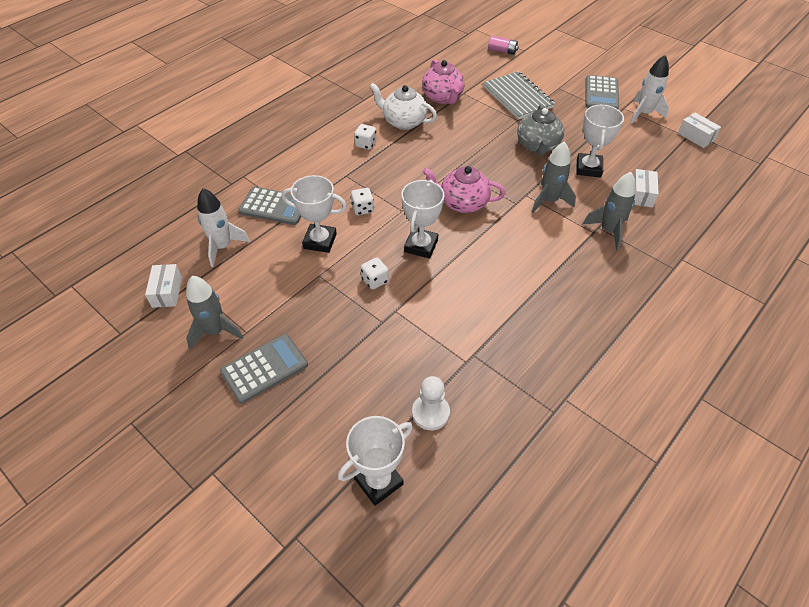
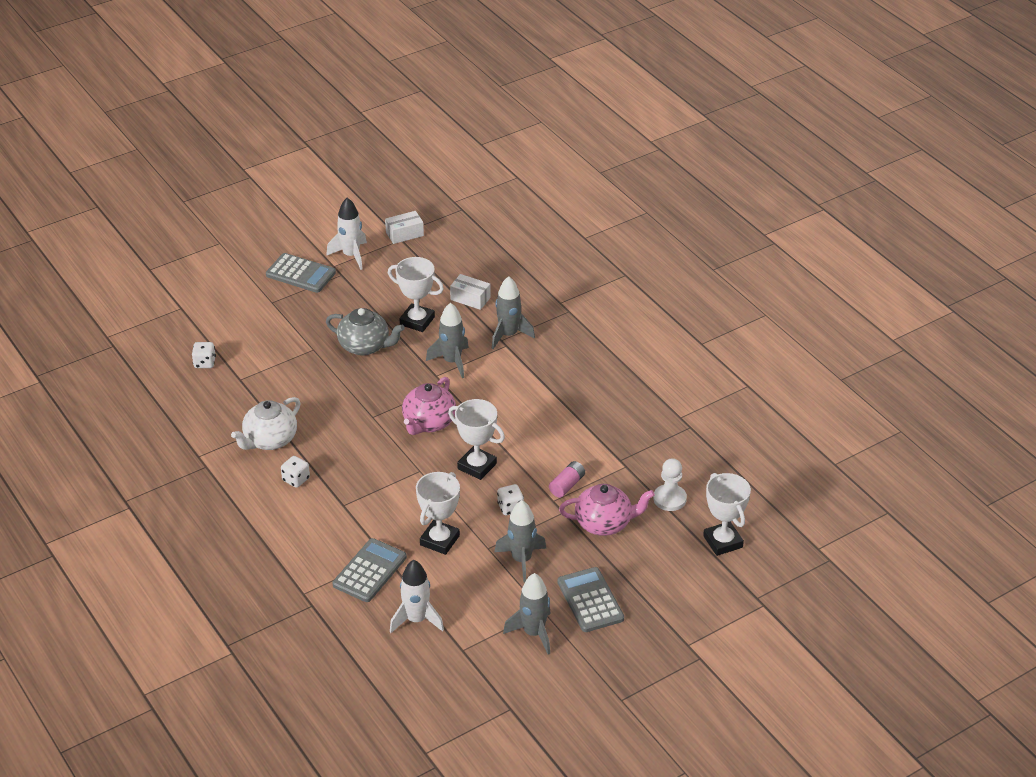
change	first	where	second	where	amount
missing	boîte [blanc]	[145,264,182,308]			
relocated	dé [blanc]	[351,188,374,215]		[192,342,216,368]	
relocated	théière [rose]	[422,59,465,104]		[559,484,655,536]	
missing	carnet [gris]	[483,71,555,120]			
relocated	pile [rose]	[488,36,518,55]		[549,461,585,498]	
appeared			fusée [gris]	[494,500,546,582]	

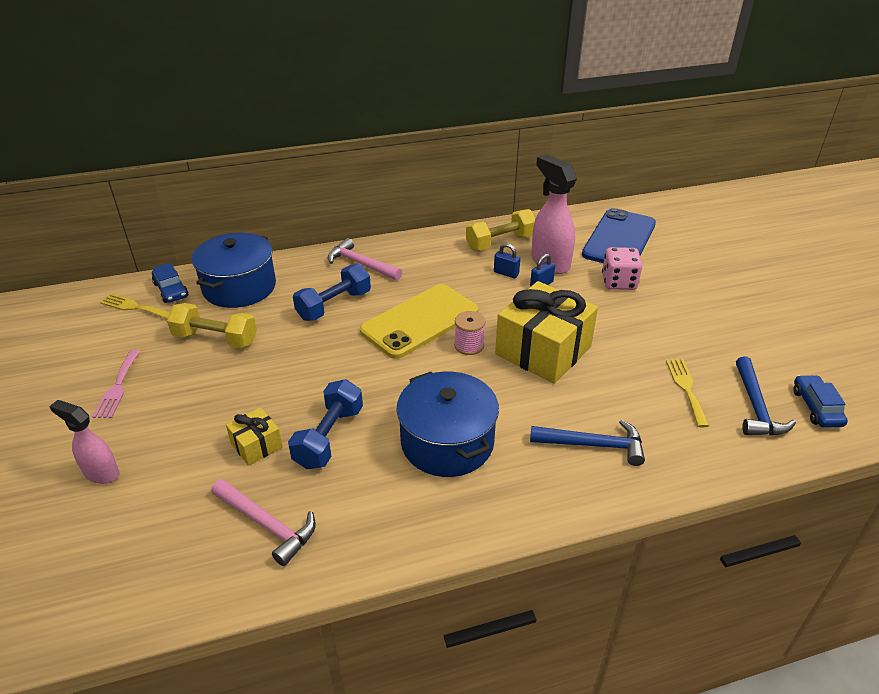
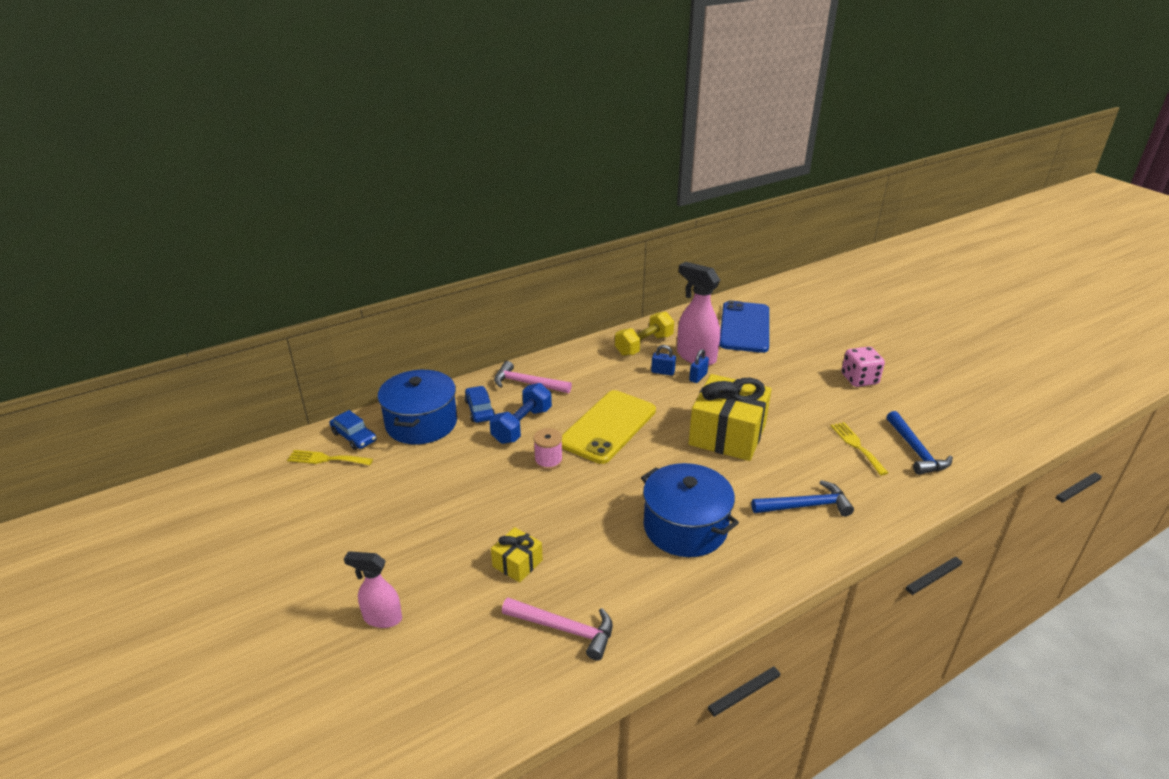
change	first	where	second	where	amount
missing	fourchette [rose]	[92,350,140,418]			
missing	haltère [jaune]	[167,303,257,348]			
missing	haltère [bleu]	[288,379,363,469]			
relocated	bobine [rose]	[454,311,485,355]		[533,428,563,470]	
relocated	dé [rose]	[602,247,643,290]		[841,347,885,387]	
relocated	voiture [bleu]	[793,375,848,428]		[464,386,495,423]	

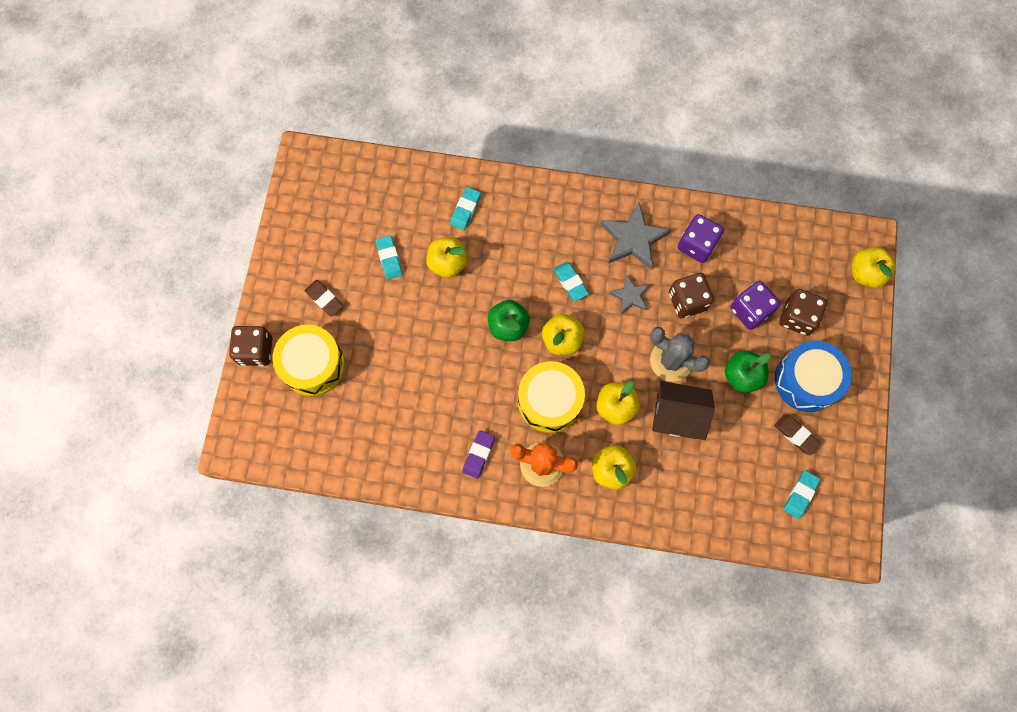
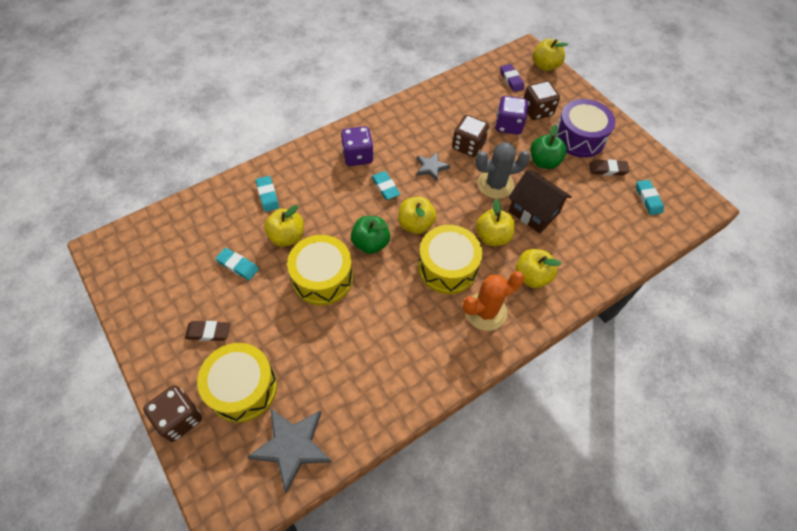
change	first	where	second	where	amount
relocated	gomme [violet]	[463,430,495,479]		[500,64,525,92]	
spun	gomme [turquoise]	[553,262,589,301]		[371,171,400,200]	45 degrees clockwise
relocated	étoile [gris]	[600,202,671,270]		[247,409,332,493]	
spun	maison [marron]	[652,381,715,440]		[508,170,572,233]	75 degrees clockwise
relocated	dé [violet]	[678,214,724,263]		[341,126,374,166]	
colour	tambour [bleu]	[775,341,852,412]	tambour [violet]	[557,99,615,158]	
appeared			tambour [jaune]	[287,235,353,305]	

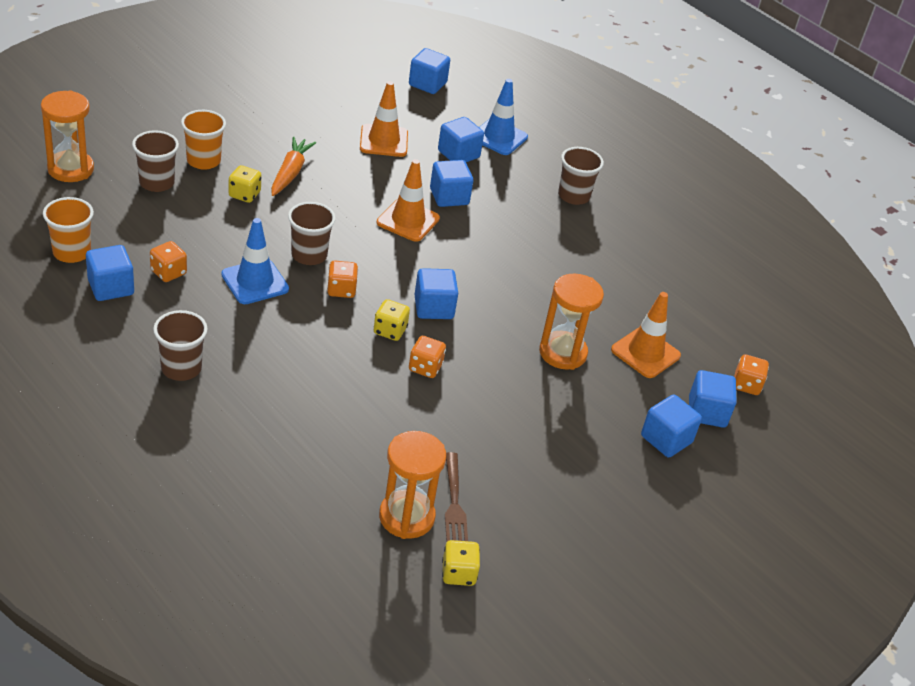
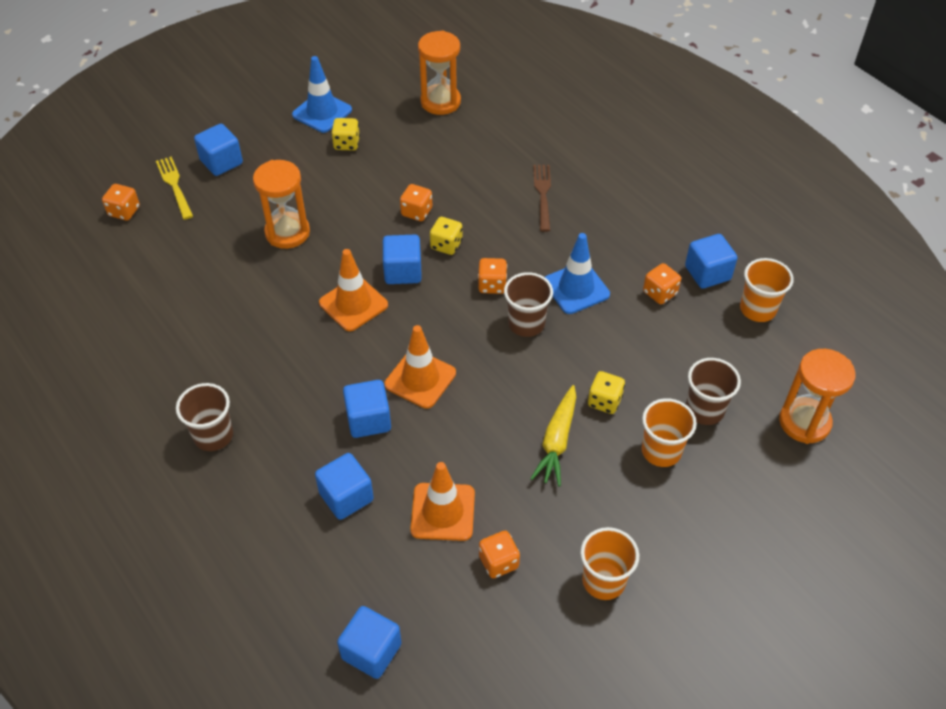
change	first	where	second	where	amount
missing	gobelet [marron]	[153,310,208,381]			
colour	carotte [orange]	[271,137,316,196]	carotte [jaune]	[530,385,576,486]	
relocated	dé [jaune]	[442,540,480,586]		[331,118,360,151]	
relocated	fourchette [marron]	[445,452,468,542]		[533,165,551,232]	
relocated	cône de chantier [bleu]	[479,79,528,155]		[292,56,352,133]	
relocated	cône de chantier [orange]	[611,292,681,378]		[319,249,388,331]	
exchanged	cube [bleu]	[689,370,737,428]	fourchette [jaune]	[156,157,193,220]	
appeared			dé [orange]	[479,531,520,578]	
appeared			gobelet [orange]	[581,527,639,600]	

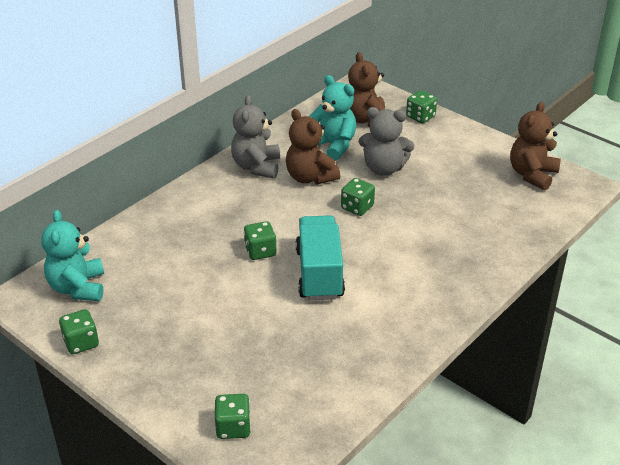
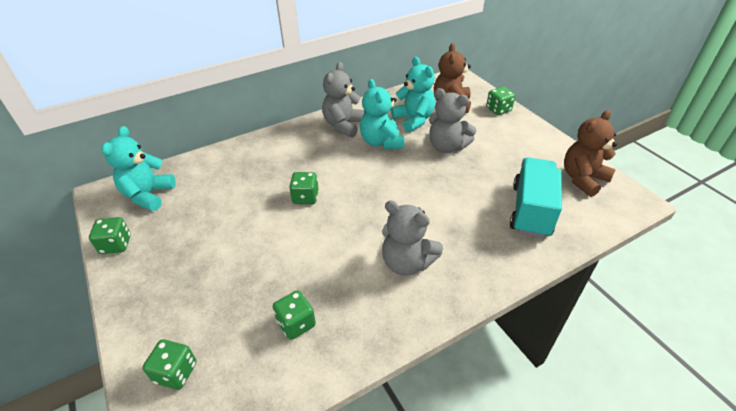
change	first	where	second	where	amount
colour	ours en peluche [marron]	[286,109,340,185]	ours en peluche [turquoise]	[360,79,404,149]	
relocated	camion [turquoise]	[296,216,345,300]		[510,157,562,238]	
relocated	dé [vert]	[341,178,375,216]		[273,290,316,340]	
appeared			ours en peluche [gris]	[382,201,443,276]	

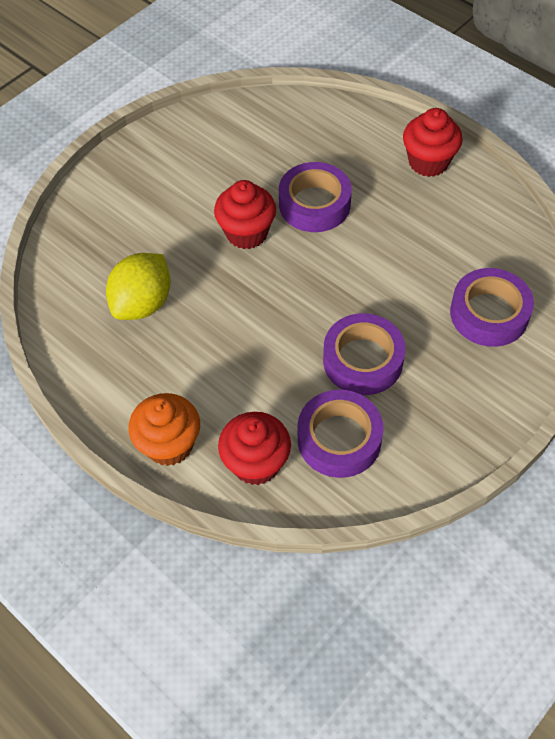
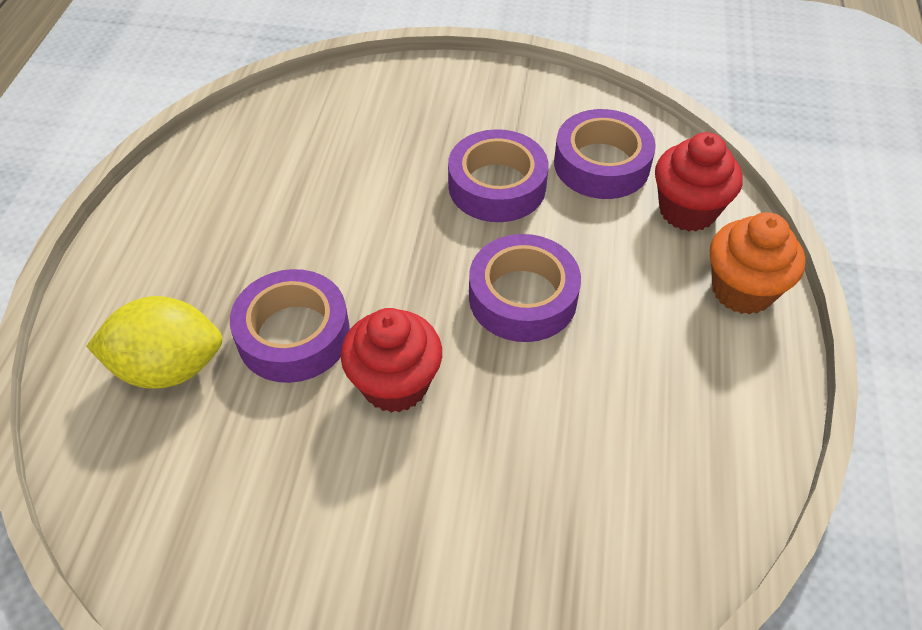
change	first	where	second	where	amount
relocated	citron [jaune]	[106,253,171,320]		[86,296,222,389]	
missing	muffin [rouge]	[403,108,463,177]			
relocated	ruban adhésif [violet]	[450,268,534,347]		[469,234,581,342]	

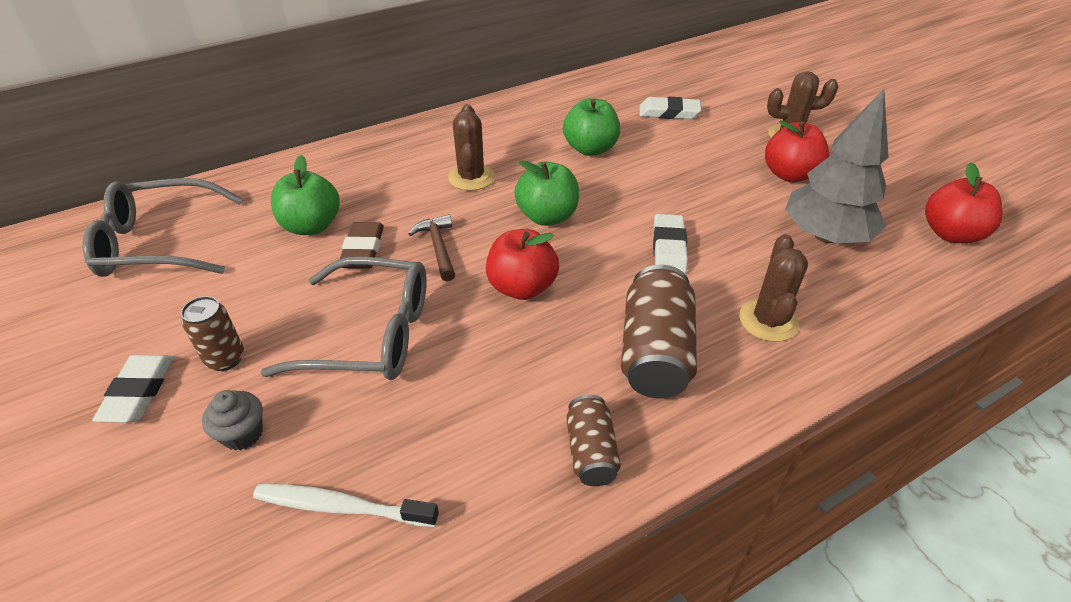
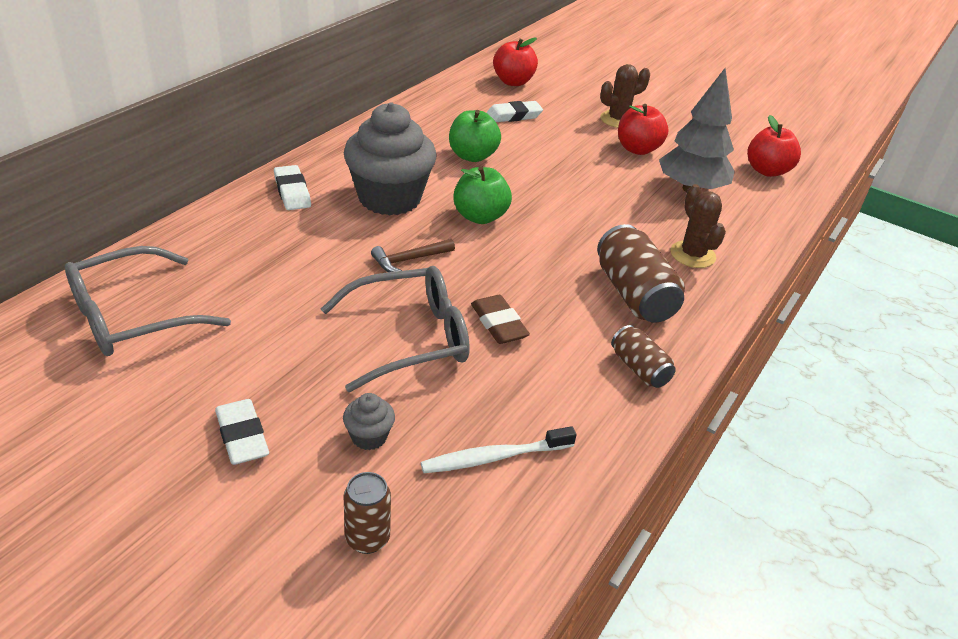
change	first	where	second	where	amount
relocated	canette [marron]	[181,296,244,371]		[343,472,391,554]	
missing	pomme [vert]	[271,155,340,235]			
relocated	gomme [marron]	[340,222,384,269]		[471,295,530,344]	
spun	marteau [marron]	[409,214,455,281]		[371,239,455,272]	75 degrees counterclockwise
exchanged	cactus [marron]	[448,104,495,191]	muffin [gris]	[344,102,436,216]	
relocated	pomme [rouge]	[486,229,559,300]		[493,38,538,86]	
relocated	gomme [blanc]	[653,214,688,273]		[274,165,311,210]	

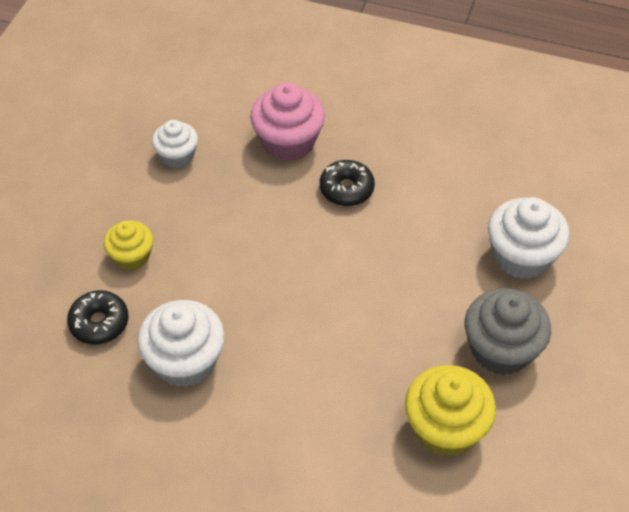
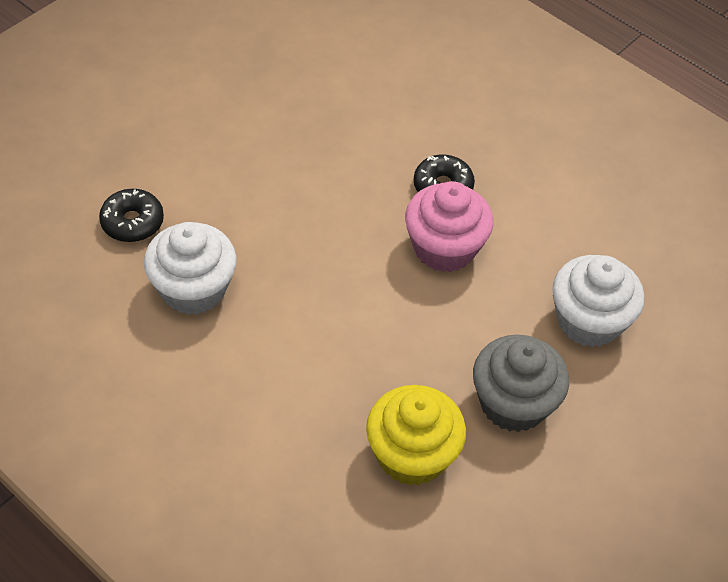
change	first	where	second	where	amount
missing	muffin [jaune]	[103,221,153,271]			
missing	muffin [blanc]	[152,120,198,168]			
relocated	muffin [rose]	[250,82,325,161]		[405,181,493,272]	

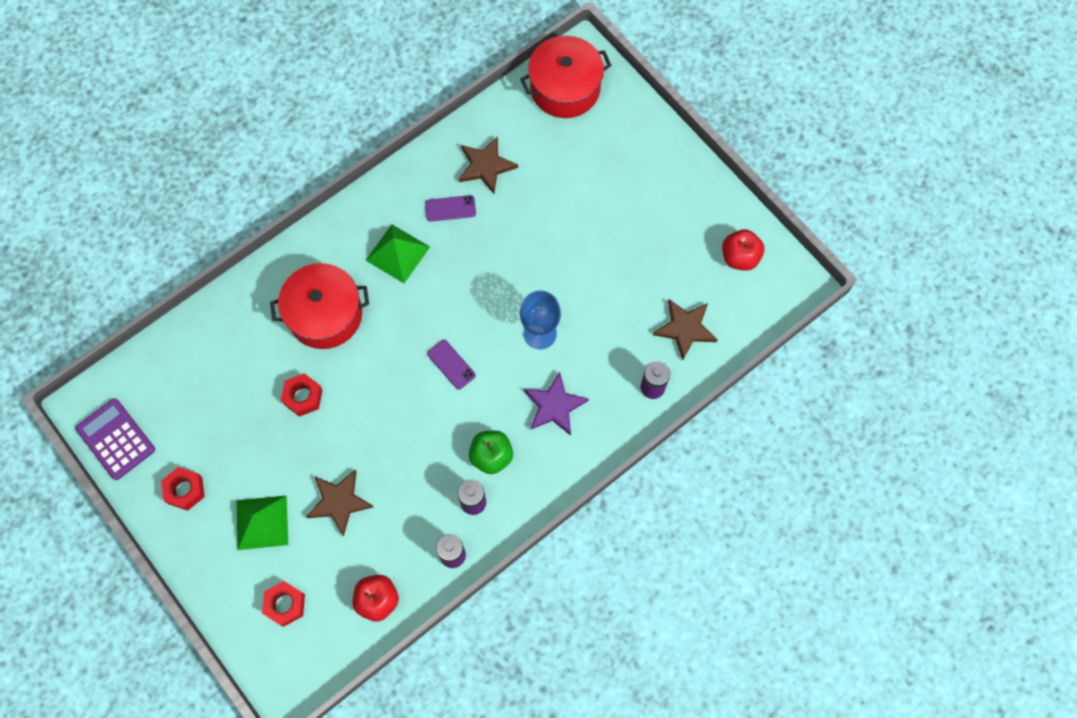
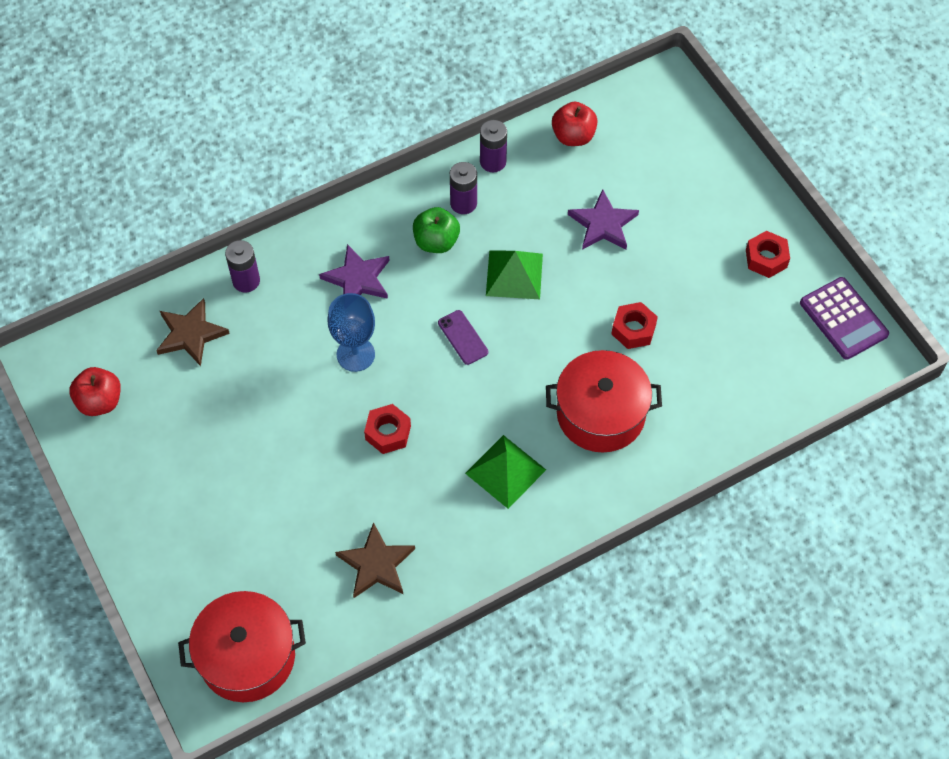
change	first	where	second	where	amount
relocated	pyramide [vert]	[236,495,288,550]		[486,250,543,299]	
relocated	écrou [rouge]	[262,581,305,627]		[364,404,411,454]	
colour	étoile [marron]	[306,470,374,537]	étoile [violet]	[568,189,639,250]	
missing	téléphone [violet]	[425,195,476,222]			

